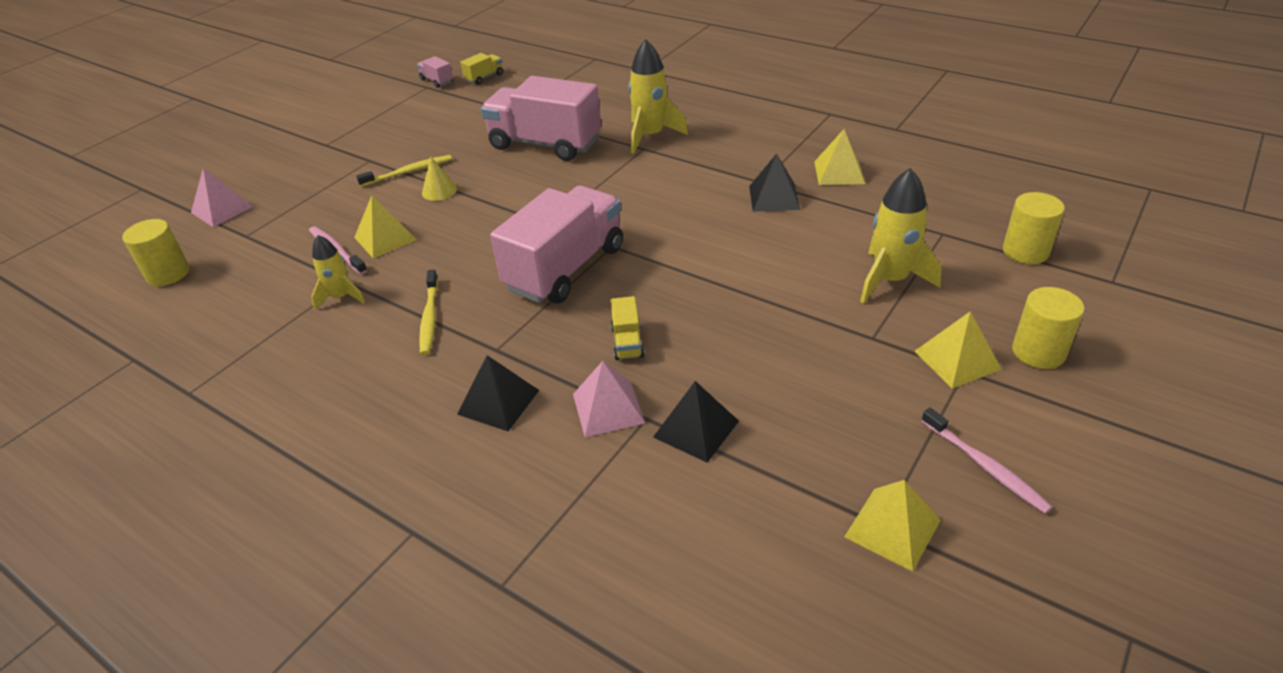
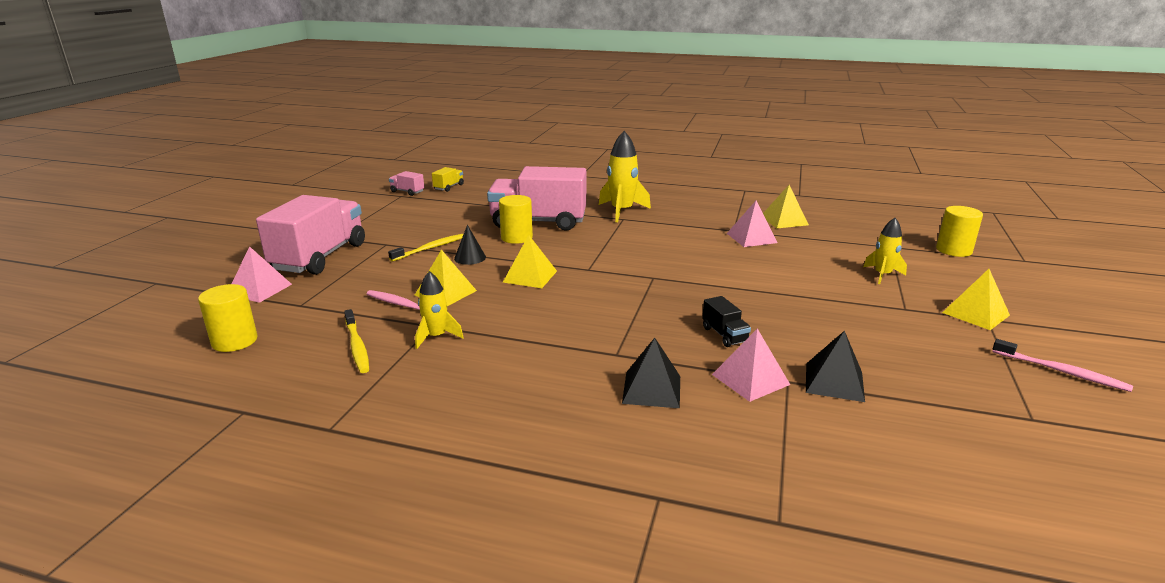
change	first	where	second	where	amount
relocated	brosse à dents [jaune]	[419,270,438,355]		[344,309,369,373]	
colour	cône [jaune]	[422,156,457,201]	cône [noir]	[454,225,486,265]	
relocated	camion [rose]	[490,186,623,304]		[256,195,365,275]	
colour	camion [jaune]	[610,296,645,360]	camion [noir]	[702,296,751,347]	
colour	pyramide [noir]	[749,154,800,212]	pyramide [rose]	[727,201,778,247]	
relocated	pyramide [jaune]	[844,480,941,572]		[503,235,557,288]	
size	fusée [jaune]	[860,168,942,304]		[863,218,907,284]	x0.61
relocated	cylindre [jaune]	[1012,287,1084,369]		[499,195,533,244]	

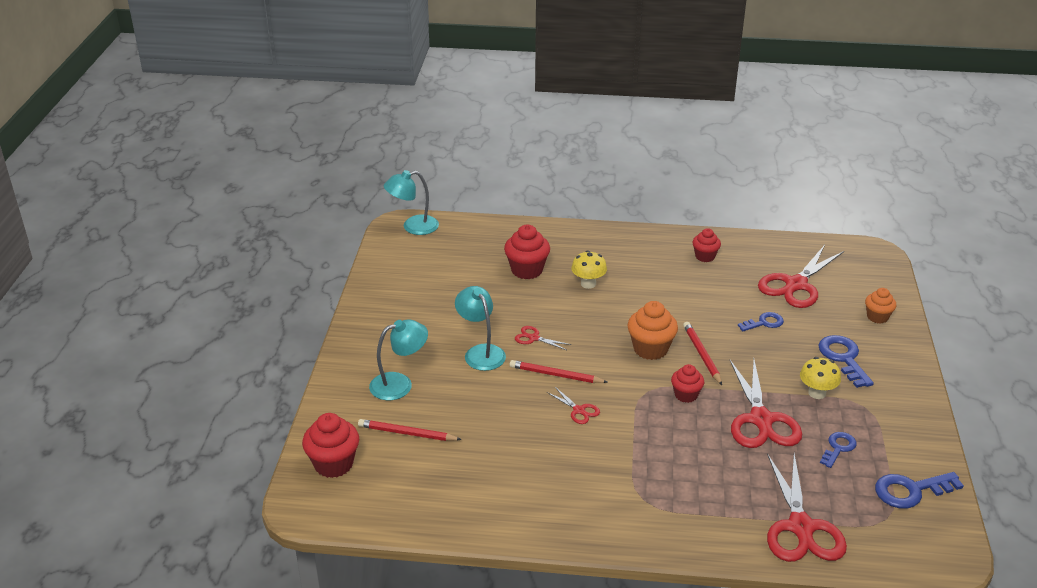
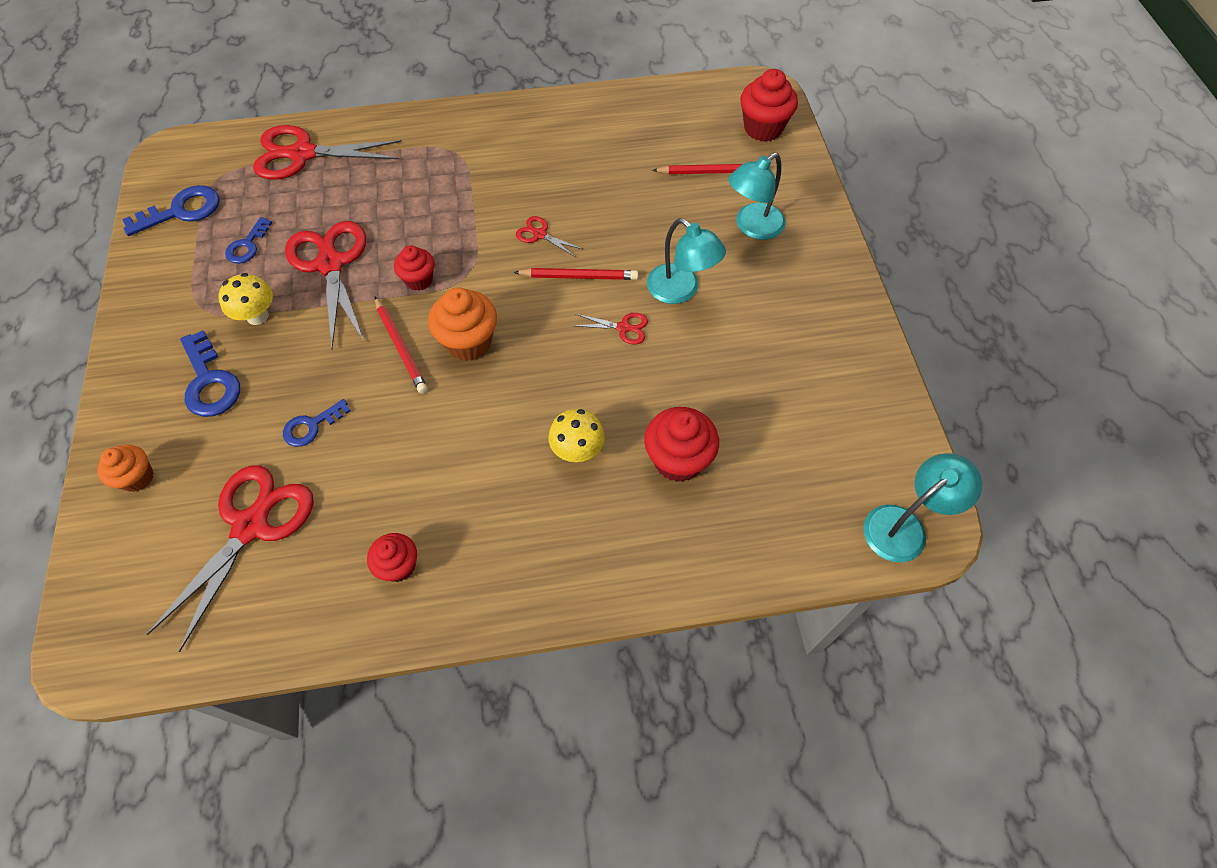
change	first	where	second	where	amount
spun	ciseaux [rouge]	[767,453,847,562]		[253,125,402,180]	75 degrees counterclockwise

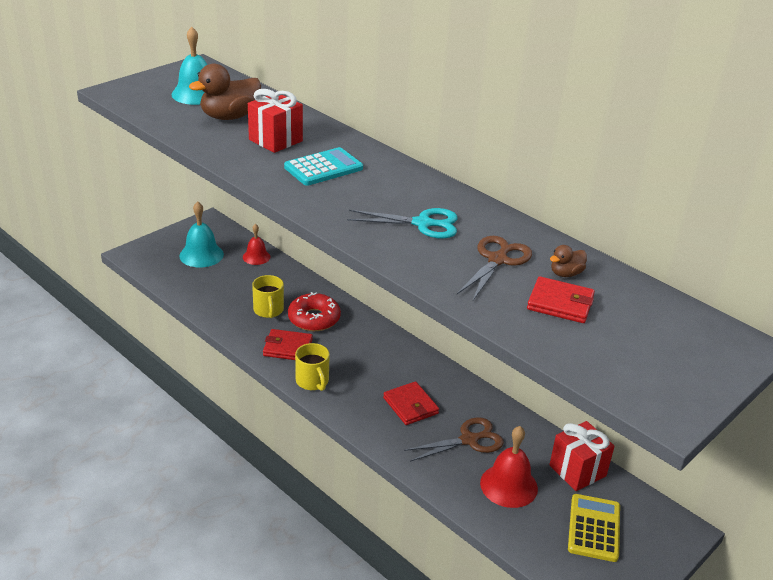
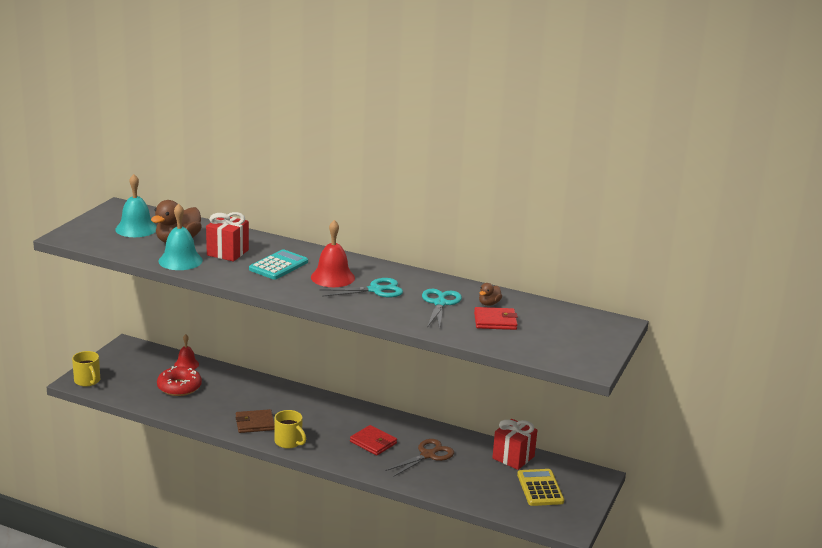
change	first	where	second	where	amount
relocated	cloche [turquoise]	[179,201,224,267]		[159,204,203,270]	
relocated	tasse [jaune]	[252,275,284,318]		[72,351,100,387]	
colour	portefeuille [rouge]	[263,329,313,360]	portefeuille [marron]	[236,409,274,433]	
relocated	beignet [rouge]	[288,292,341,331]		[157,366,202,396]	
colour	ciseaux [marron]	[457,236,532,300]	ciseaux [turquoise]	[422,289,462,330]	
relocated	cloche [rouge]	[480,426,538,508]		[311,220,355,287]	

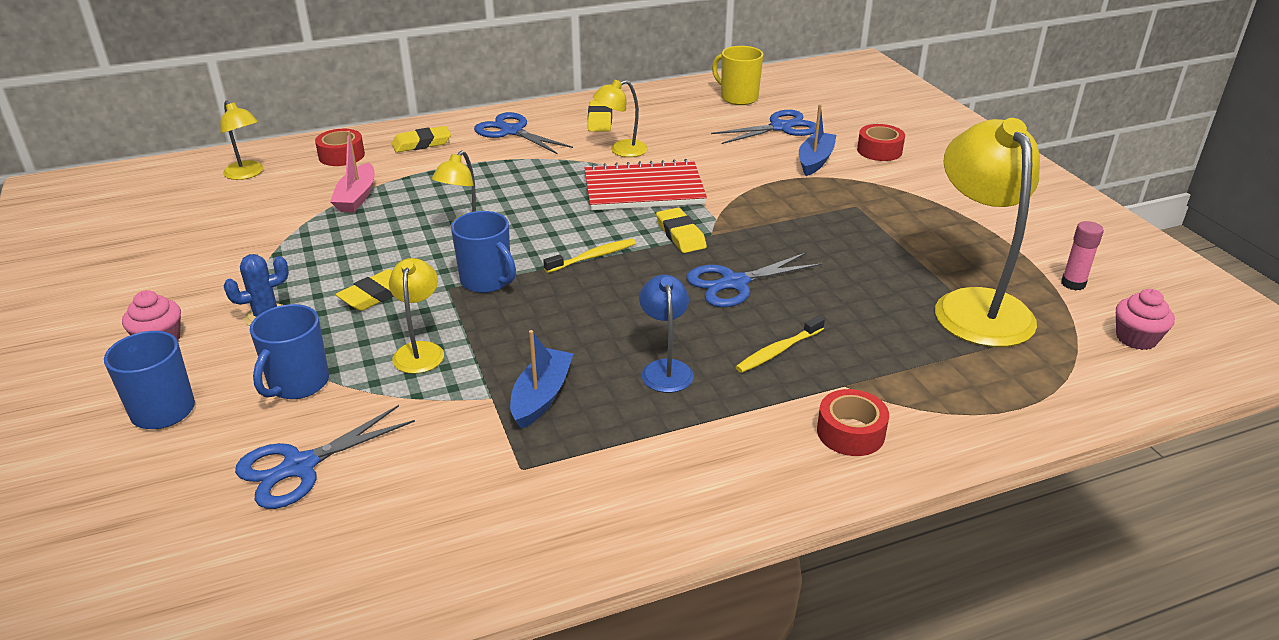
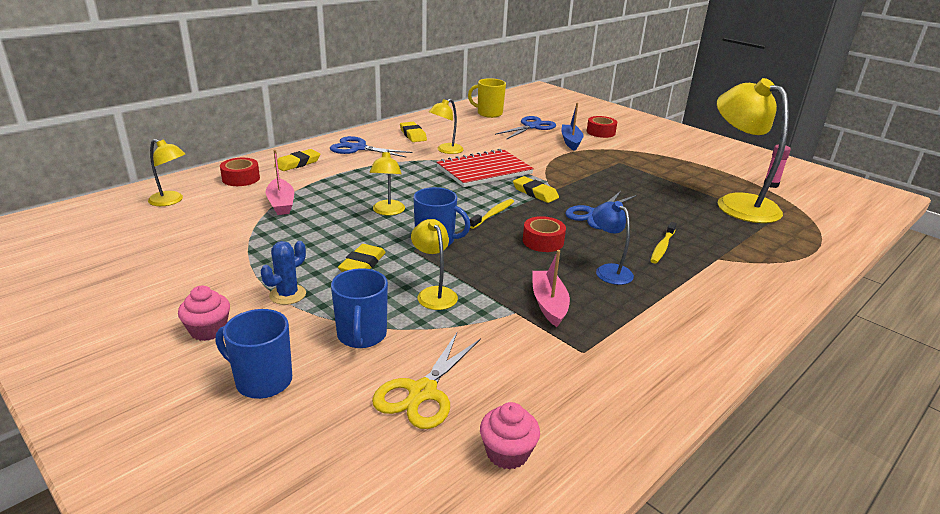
change	first	where	second	where	amount
colour	ciseaux [bleu]	[235,405,415,509]	ciseaux [jaune]	[372,333,481,429]	
colour	bateau [bleu]	[510,330,574,429]	bateau [rose]	[532,250,570,327]	
relocated	ruban adhésif [rouge]	[817,389,889,456]		[523,216,566,252]	
relocated	muffin [rose]	[1116,289,1175,350]		[480,402,540,470]	

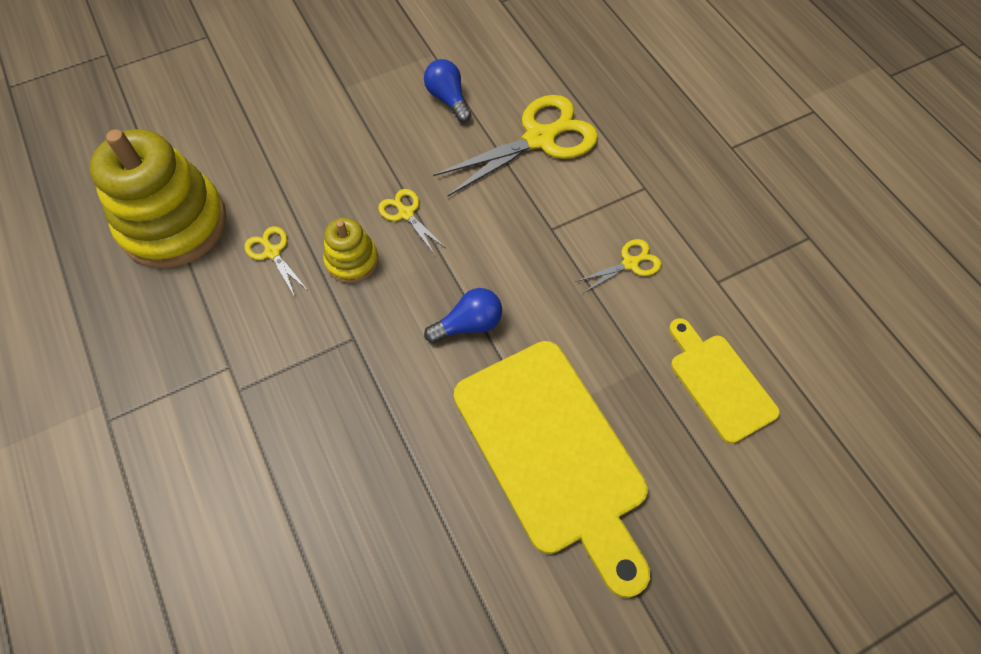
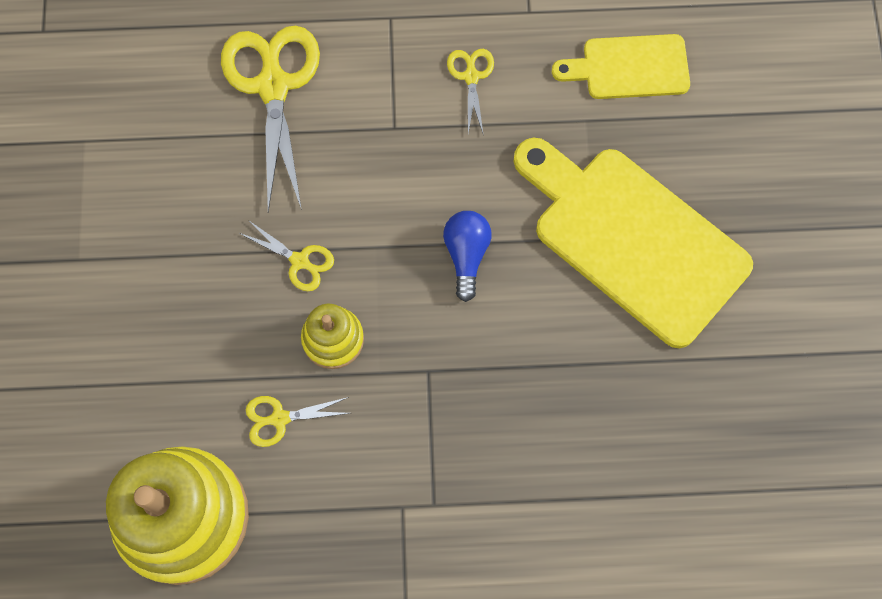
change	first	where	second	where	amount
spun	ciseaux [jaune]	[378,189,446,255]		[239,220,334,291]	135 degrees counterclockwise
missing	ampoule [bleu]	[424,59,471,122]			
spun	planche à découper [jaune]	[454,341,650,598]		[513,138,753,348]	135 degrees counterclockwise

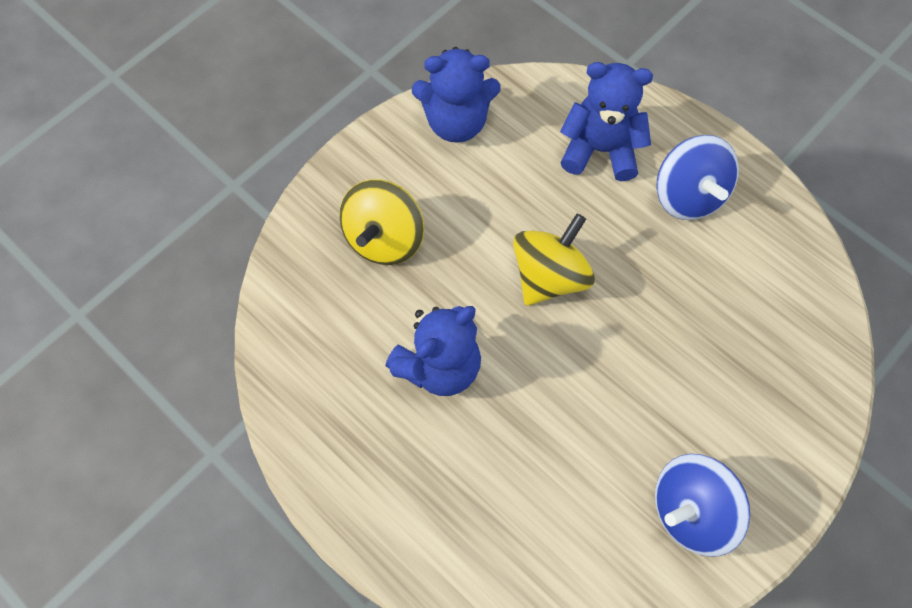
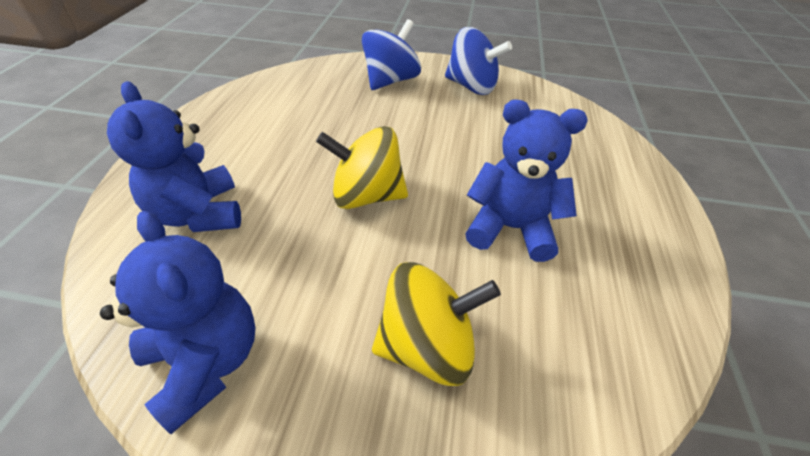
change	first	where	second	where	amount
relocated	toupie [bleu]	[657,135,739,220]		[362,19,421,90]	

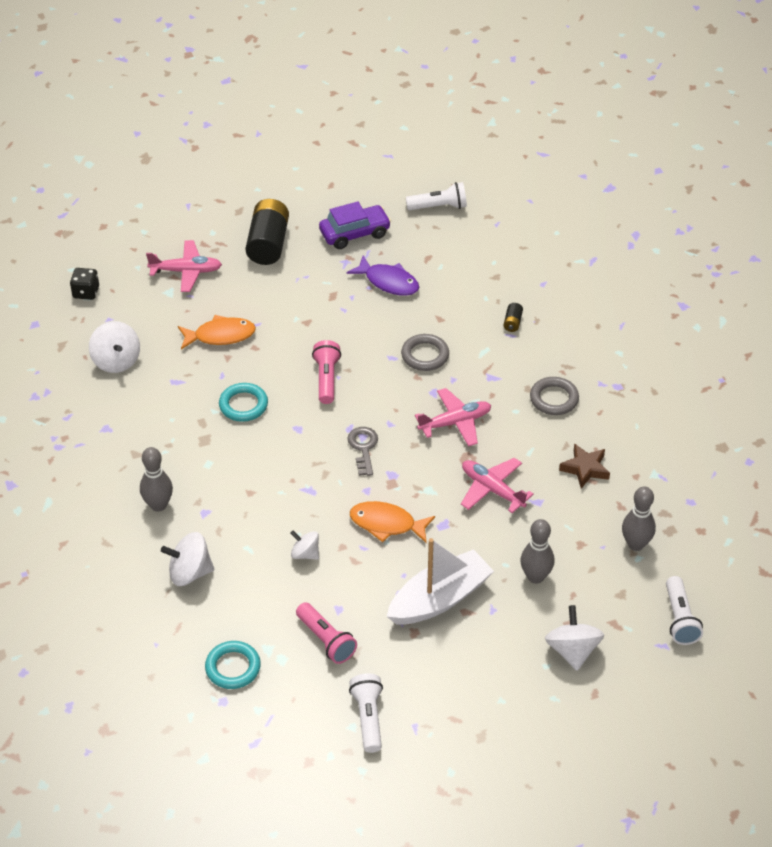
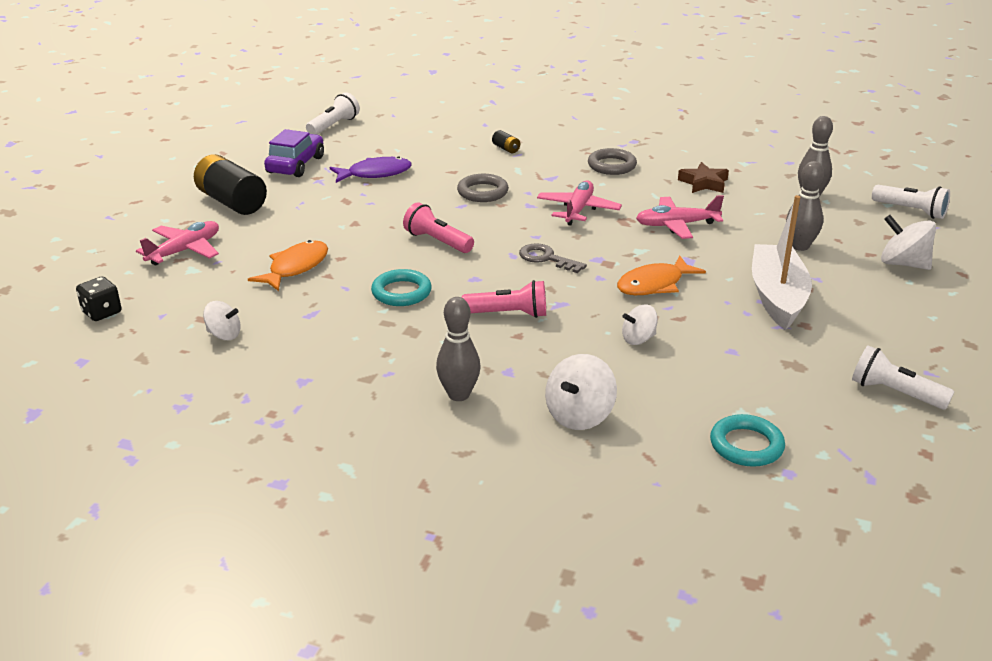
change	first	where	second	where	amount
size	toupie [blanc]	[89,321,140,373]		[203,301,241,341]	x0.64
relocated	lampe de poche [rose]	[296,602,357,664]		[462,280,546,318]	

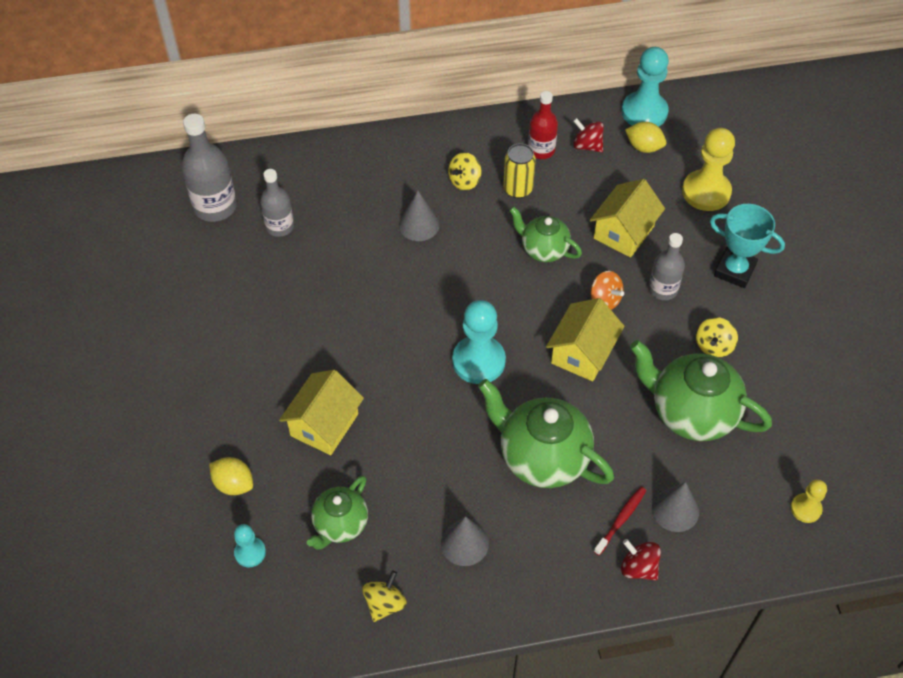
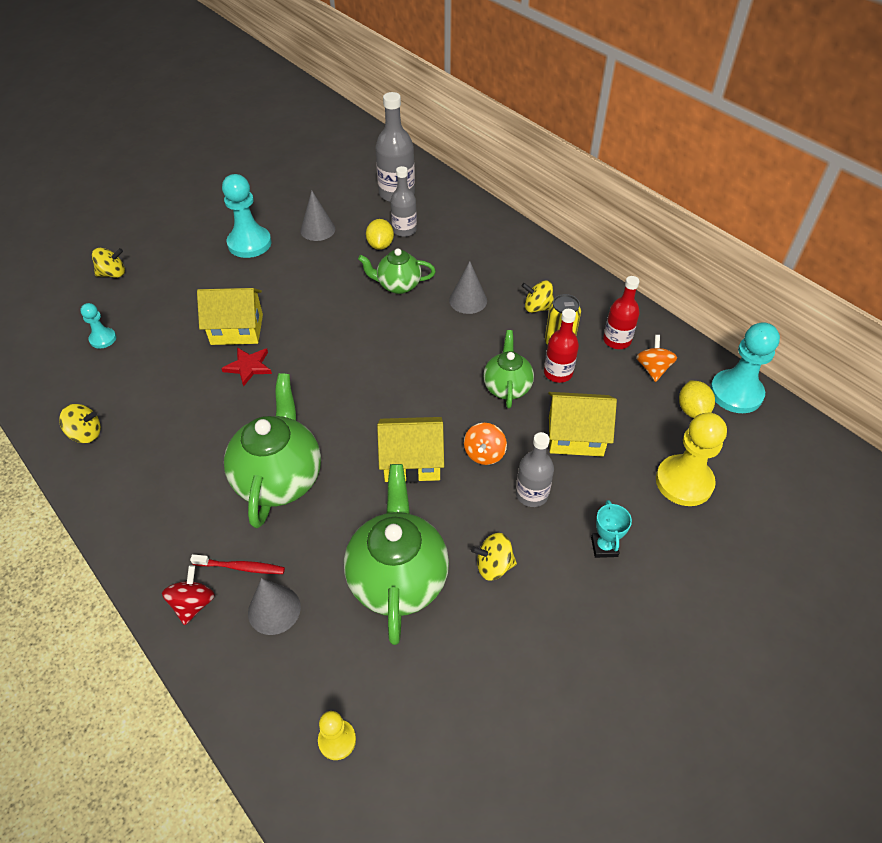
change	first	where	second	where	amount
relocated	citron [jaune]	[209,457,253,495]		[366,219,394,250]	
relocated	théière [vert]	[307,475,368,550]		[358,248,436,294]	
relocated	cône [gris]	[441,516,489,566]		[300,191,335,241]	
relocated	pion [turquoise]	[452,300,506,384]		[222,174,272,258]	
colour	toupie [rouge]	[573,118,604,152]	toupie [orange]	[636,335,677,382]	
size	trophée [turquoise]	[710,204,785,288]		[591,500,632,558]	x0.60
appeared			toupie [jaune]	[92,248,125,278]	
appeared			étoile [rouge]	[221,348,272,387]	
appeared			bouteille [rouge]	[544,309,579,383]	

